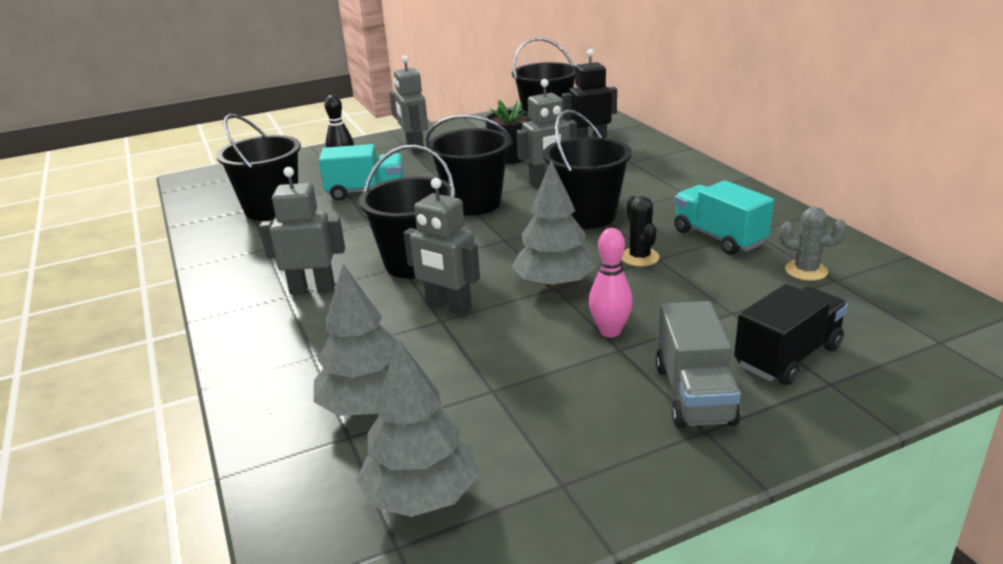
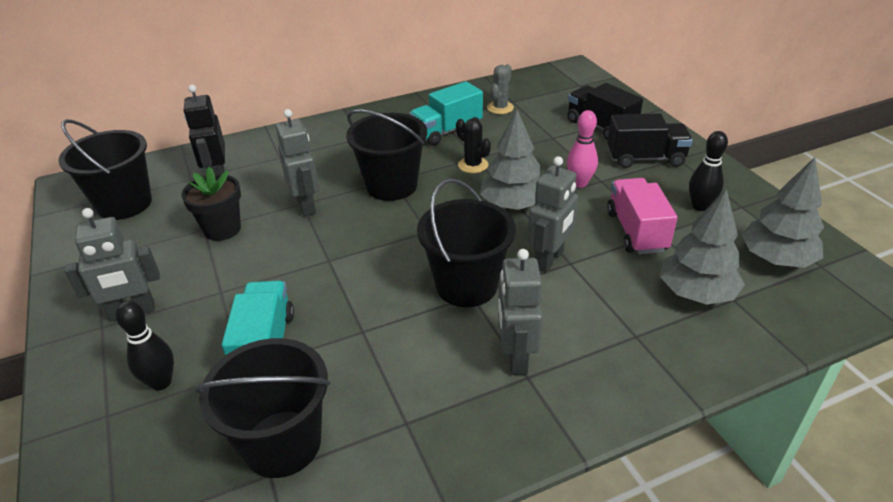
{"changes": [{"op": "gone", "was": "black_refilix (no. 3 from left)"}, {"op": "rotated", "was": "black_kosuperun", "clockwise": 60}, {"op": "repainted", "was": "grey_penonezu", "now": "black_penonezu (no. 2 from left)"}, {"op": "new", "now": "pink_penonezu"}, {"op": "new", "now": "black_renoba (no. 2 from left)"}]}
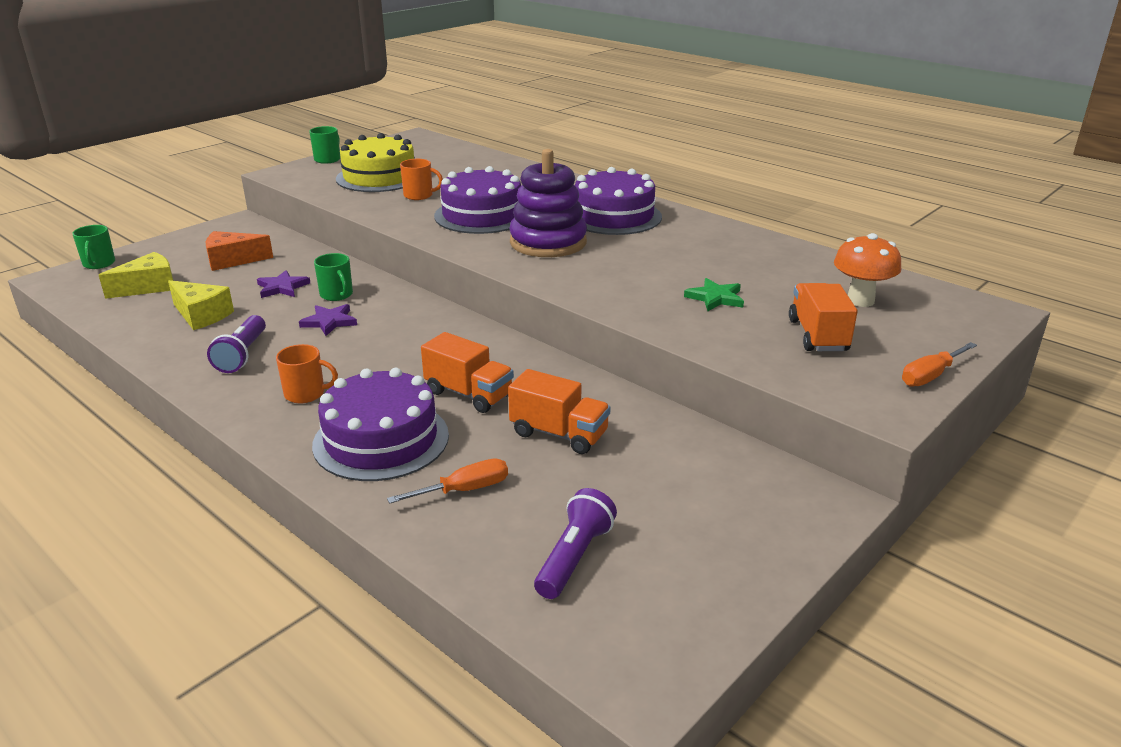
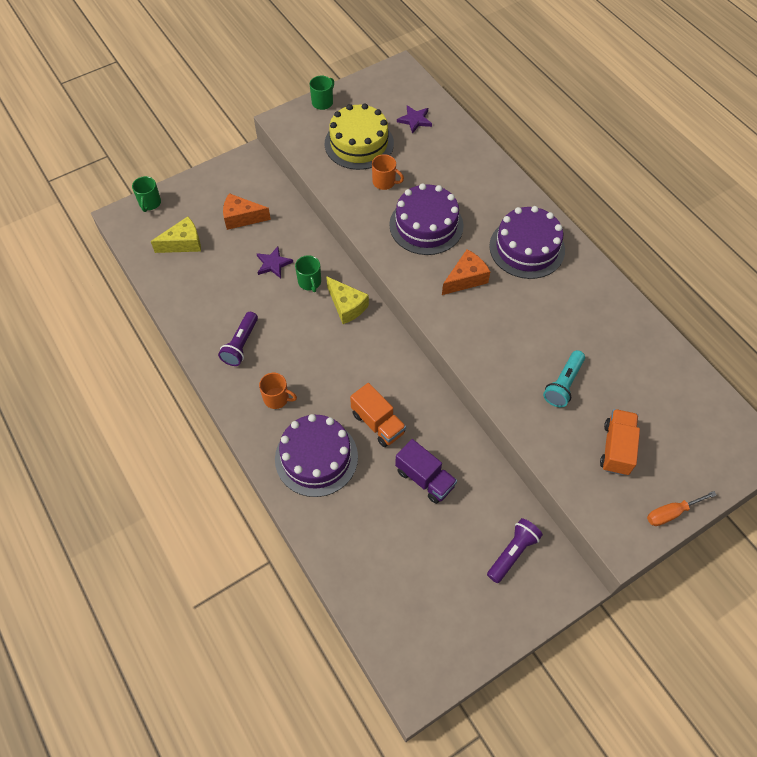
{"changes": [{"op": "shifted", "was": "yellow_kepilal (no. 2 from left)"}, {"op": "shifted", "was": "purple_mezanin (no. 2 from left)"}, {"op": "gone", "was": "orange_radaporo (no. 1 from left)"}, {"op": "repainted", "was": "orange_penonezu (no. 2 from left)", "now": "purple_penonezu"}, {"op": "swapped", "was": "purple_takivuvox", "now": "orange_kepilal (no. 2 from left)"}, {"op": "shifted", "was": "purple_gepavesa (no. 2 from left)"}, {"op": "swapped", "was": "green_mezanin", "now": "turquoise_gepavesa"}, {"op": "gone", "was": "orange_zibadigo"}]}
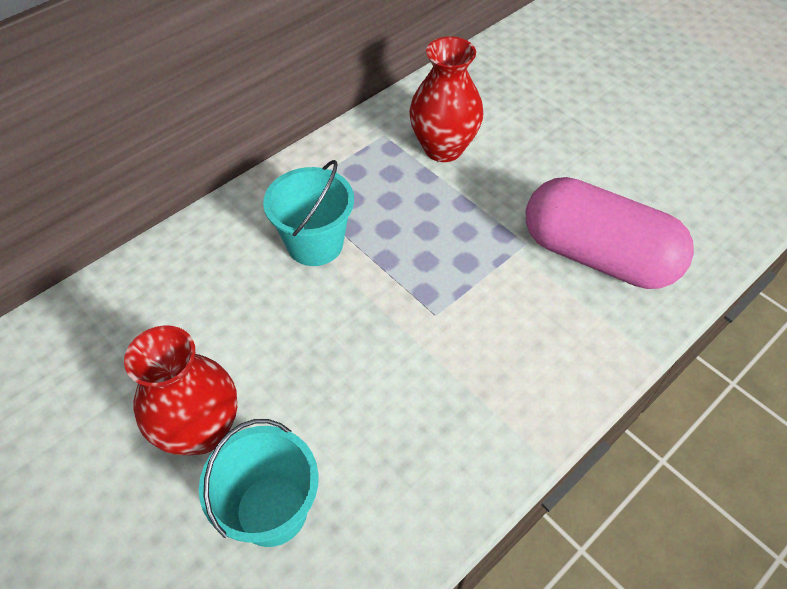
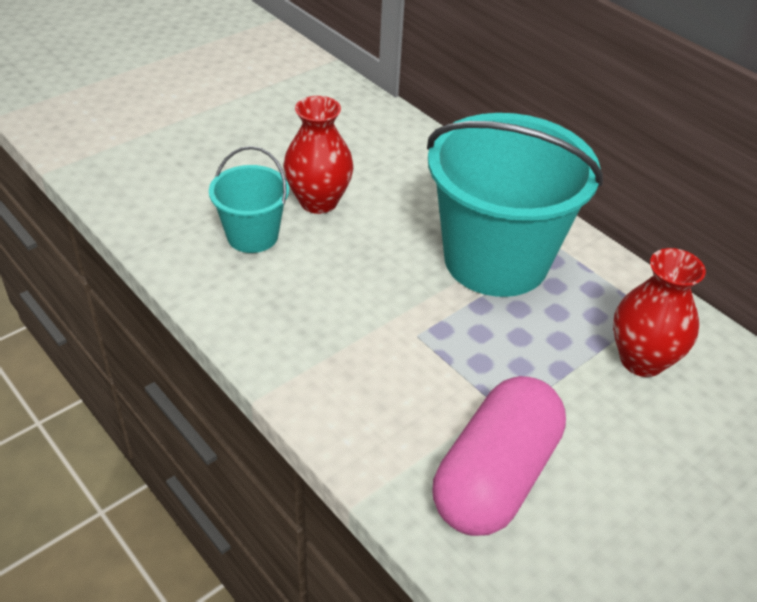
{"changes": [{"op": "scaled", "was": "turquoise_refilix (no. 2 from left)", "ratio": 2.02}]}
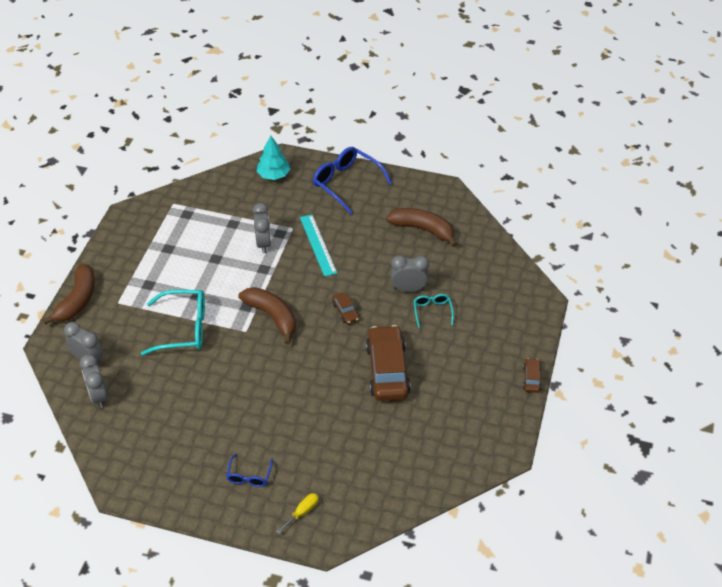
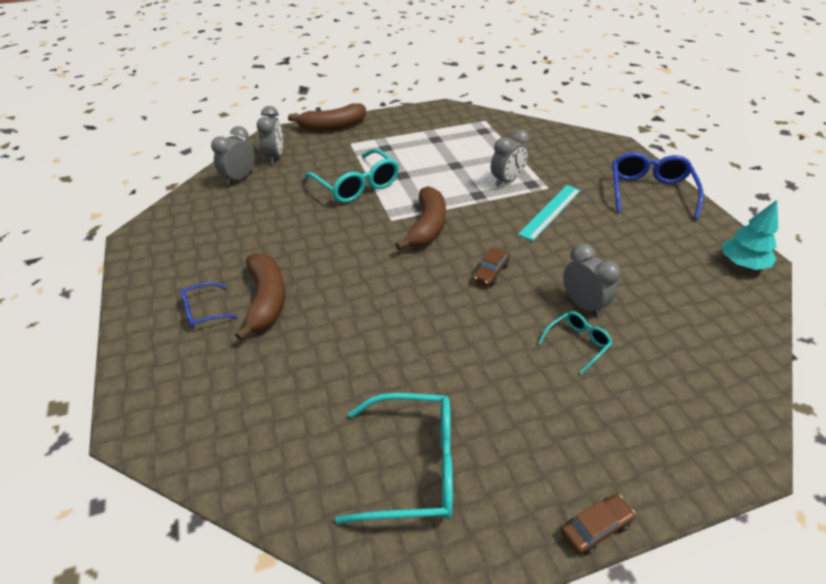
{"changes": [{"op": "shifted", "was": "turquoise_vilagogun"}, {"op": "gone", "was": "yellow_radaporo"}, {"op": "gone", "was": "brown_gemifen (no. 2 from left)"}, {"op": "shifted", "was": "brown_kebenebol (no. 3 from left in the first image)", "now": "brown_kebenebol (no. 1 from left)"}, {"op": "new", "now": "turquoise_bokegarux (no. 2 from left)"}]}
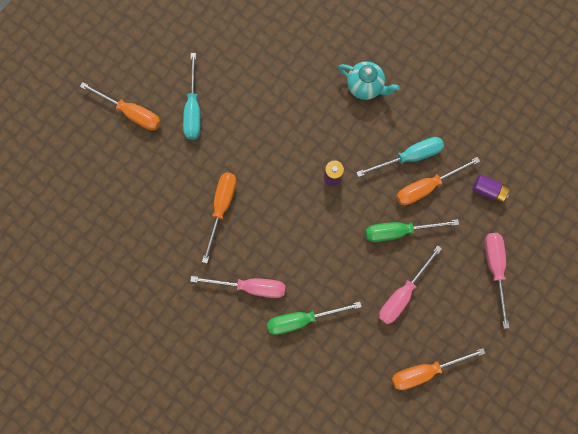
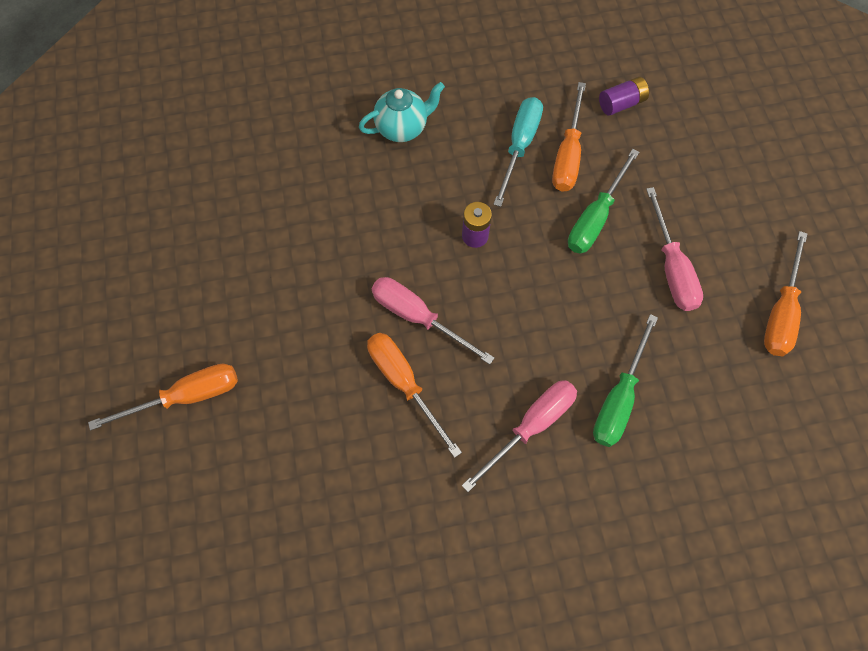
{"changes": [{"op": "gone", "was": "turquoise_radaporo (no. 1 from left)"}, {"op": "shifted", "was": "pink_radaporo (no. 3 from left in the first image)", "now": "pink_radaporo (no. 1 from left)"}]}
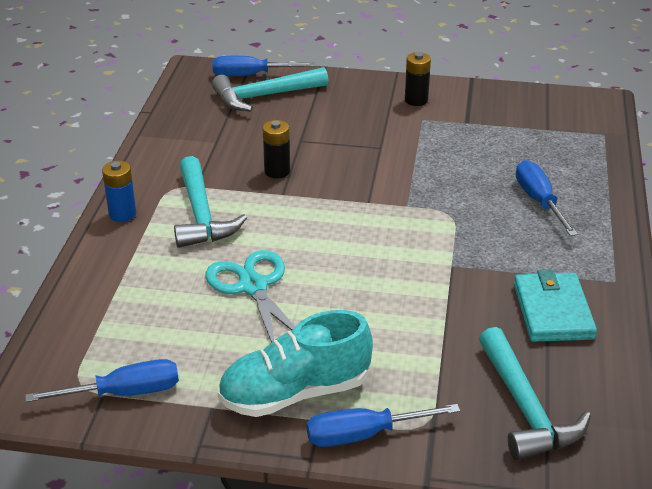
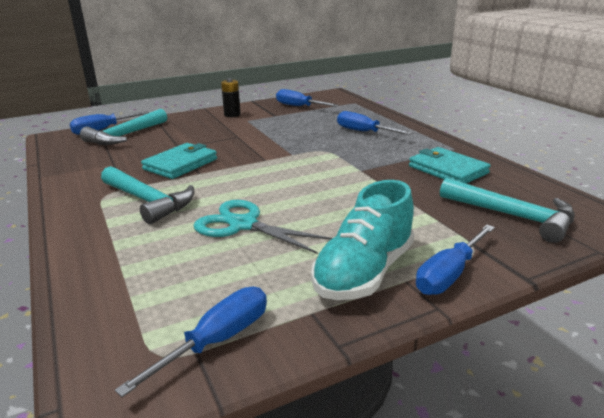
{"changes": [{"op": "gone", "was": "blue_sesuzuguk"}, {"op": "swapped", "was": "black_sesuzuguk (no. 1 from left)", "now": "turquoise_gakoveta (no. 1 from left)"}, {"op": "new", "now": "blue_radaporo (no. 3 from left)"}]}
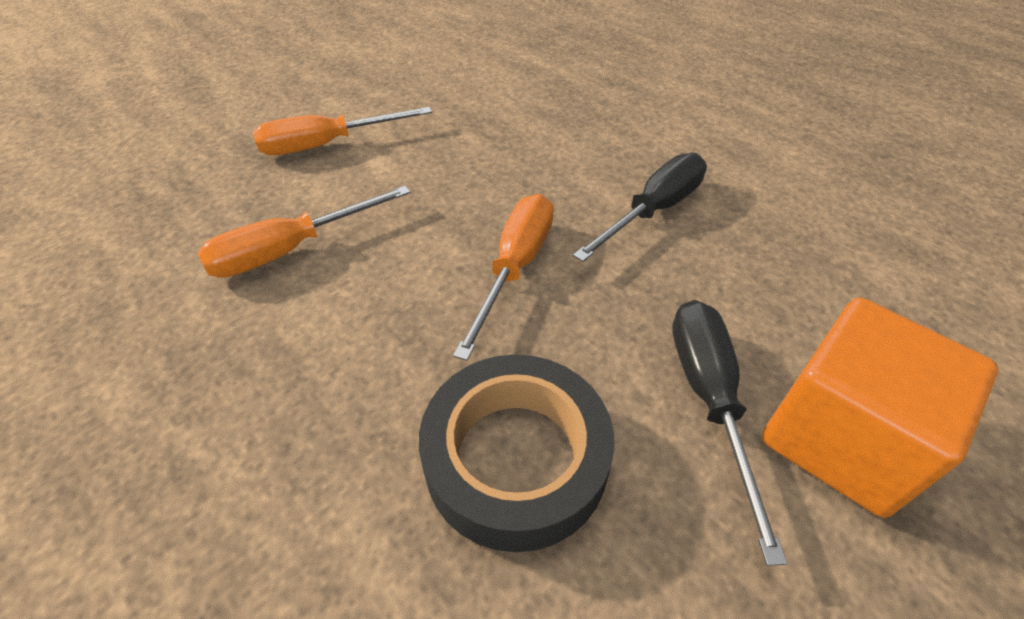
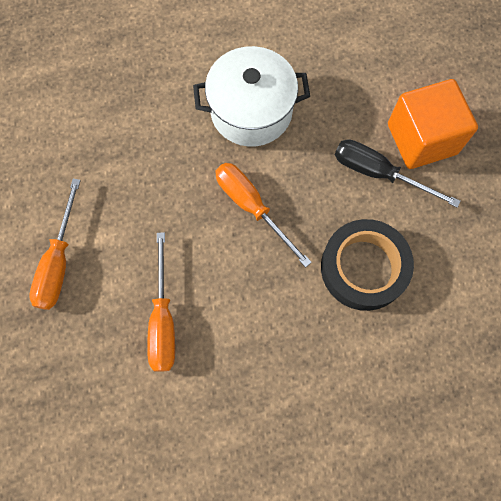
{"changes": [{"op": "swapped", "was": "black_radaporo (no. 1 from left)", "now": "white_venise"}]}
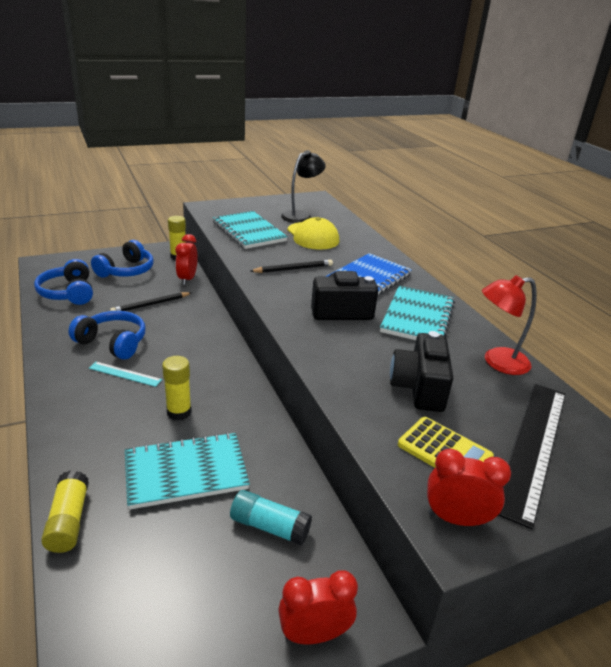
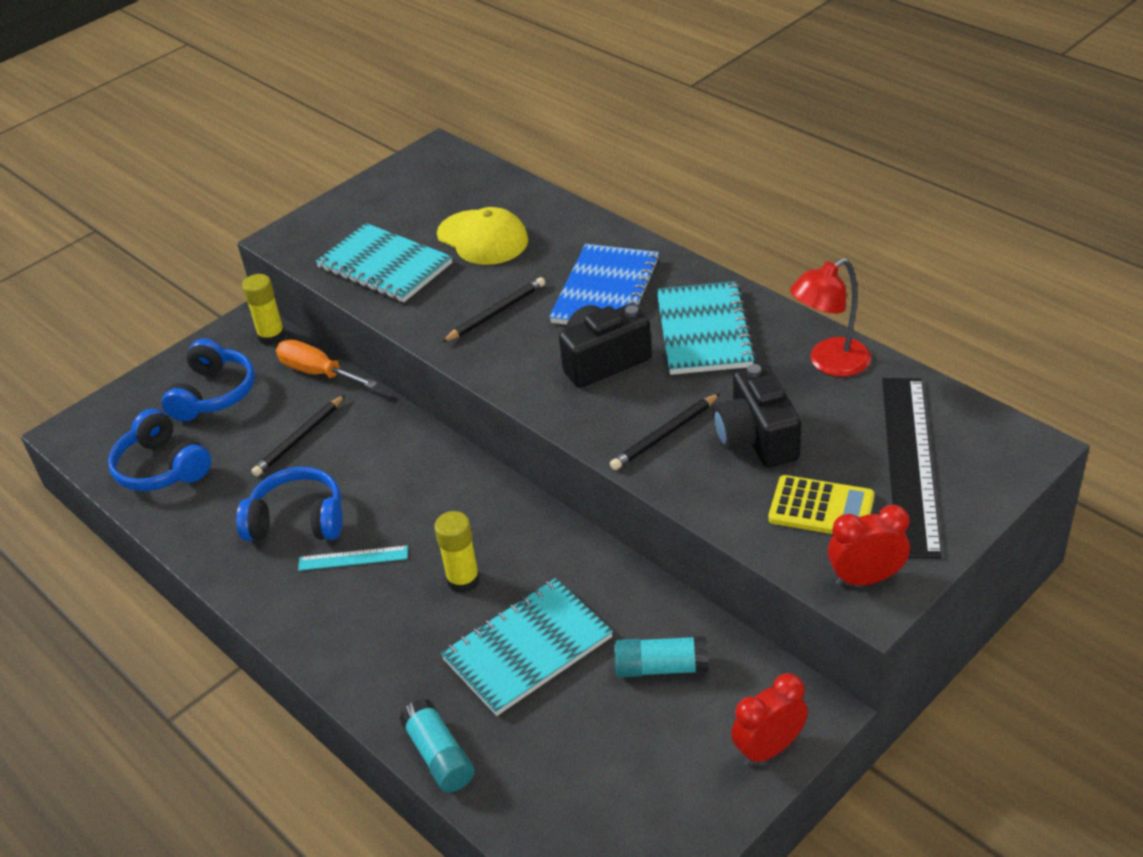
{"changes": [{"op": "repainted", "was": "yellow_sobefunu (no. 1 from left)", "now": "turquoise_sobefunu (no. 1 from left)"}, {"op": "swapped", "was": "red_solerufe (no. 1 from left)", "now": "orange_radaporo"}, {"op": "gone", "was": "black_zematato"}, {"op": "new", "now": "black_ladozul (no. 3 from left)"}]}
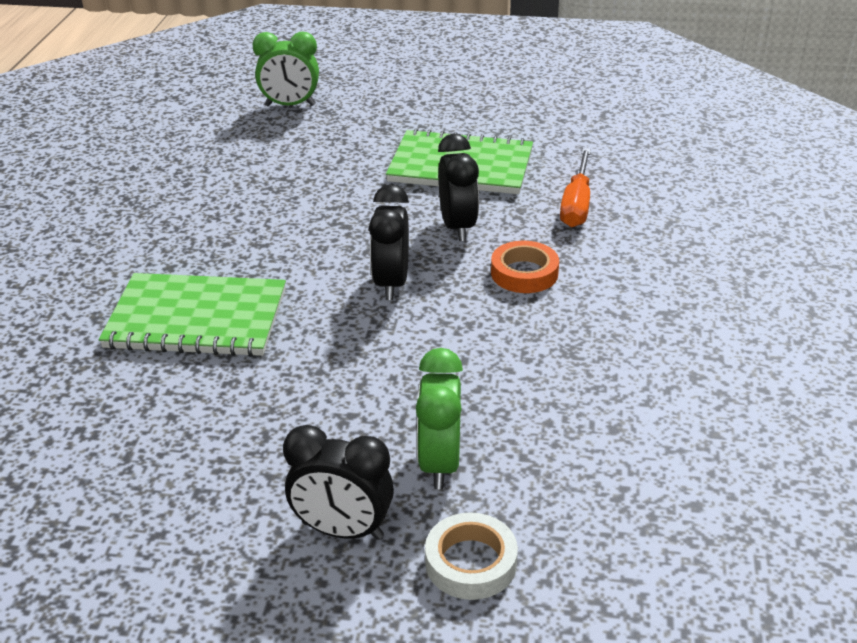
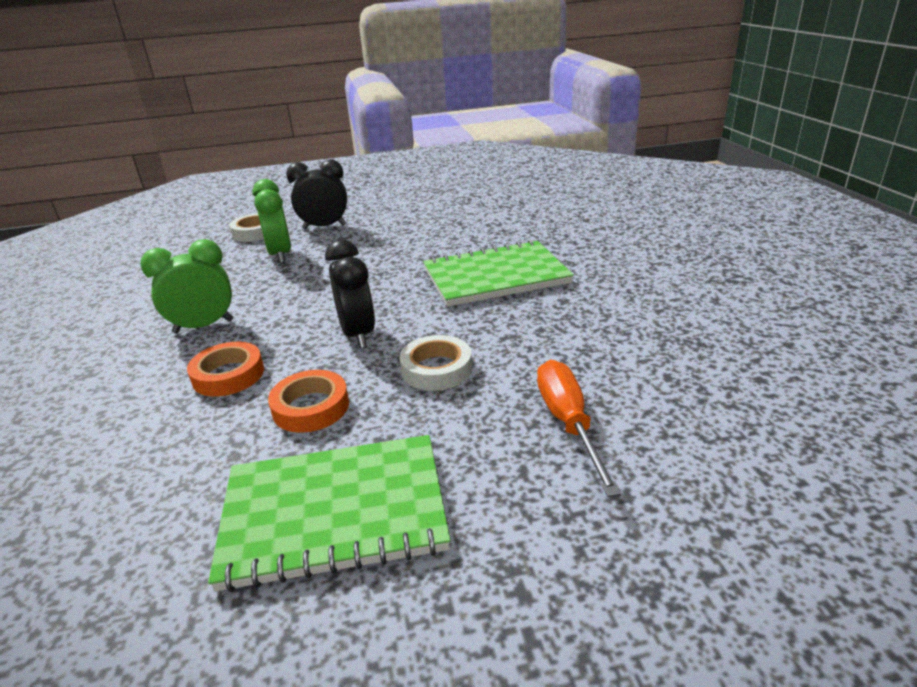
{"changes": [{"op": "shifted", "was": "green_solerufe (no. 1 from left)"}, {"op": "swapped", "was": "black_solerufe (no. 3 from left)", "now": "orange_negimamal (no. 2 from left)"}, {"op": "shifted", "was": "orange_radaporo"}, {"op": "new", "now": "white_negimamal (no. 2 from left)"}]}
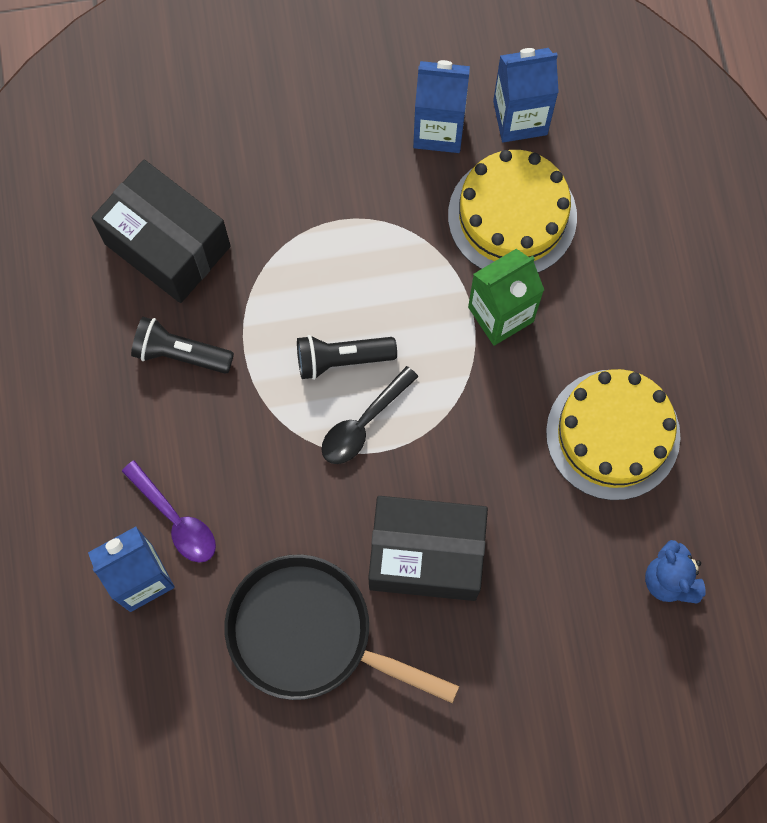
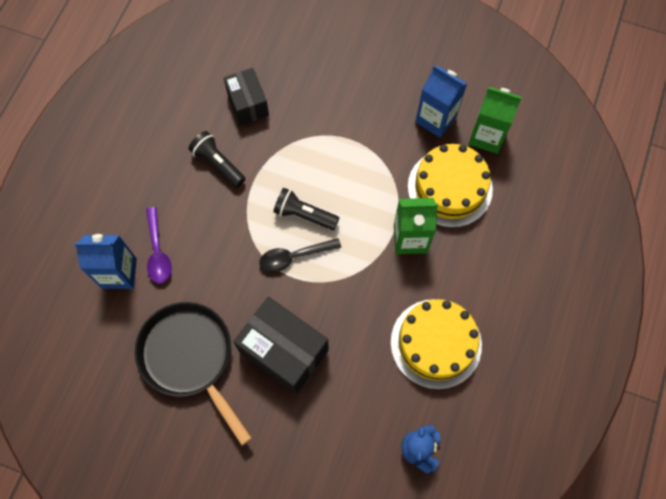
{"changes": [{"op": "scaled", "was": "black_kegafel (no. 1 from left)", "ratio": 0.63}, {"op": "repainted", "was": "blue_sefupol (no. 3 from left)", "now": "green_sefupol (no. 2 from left)"}]}
